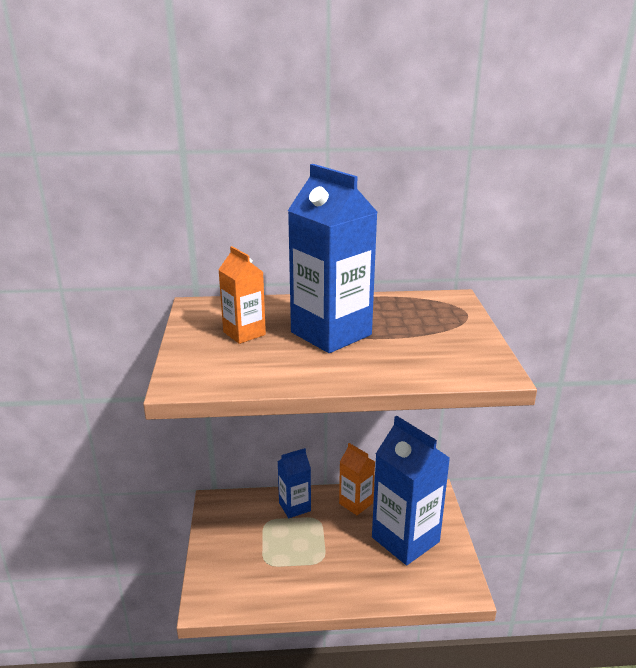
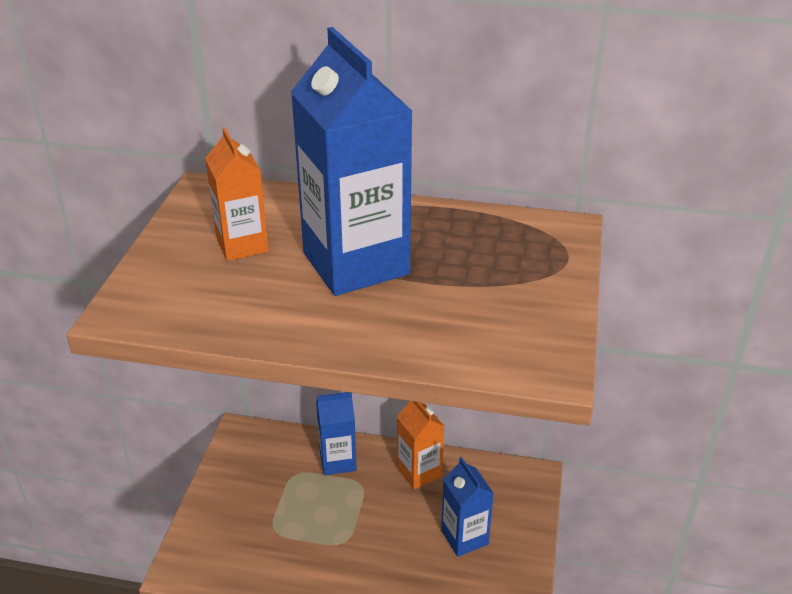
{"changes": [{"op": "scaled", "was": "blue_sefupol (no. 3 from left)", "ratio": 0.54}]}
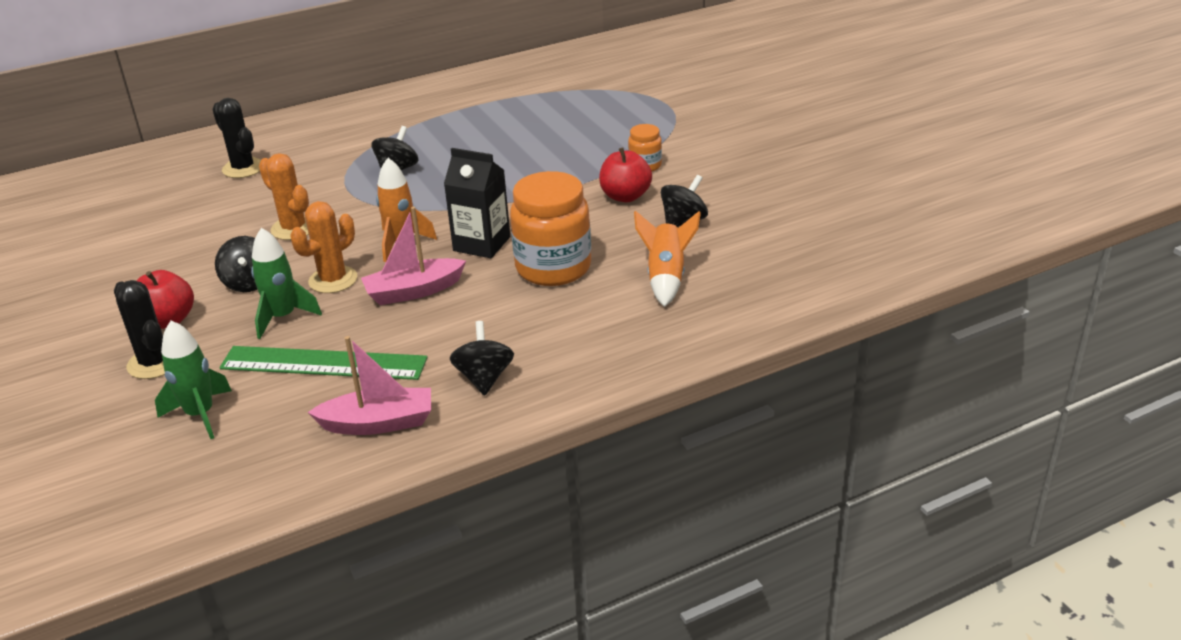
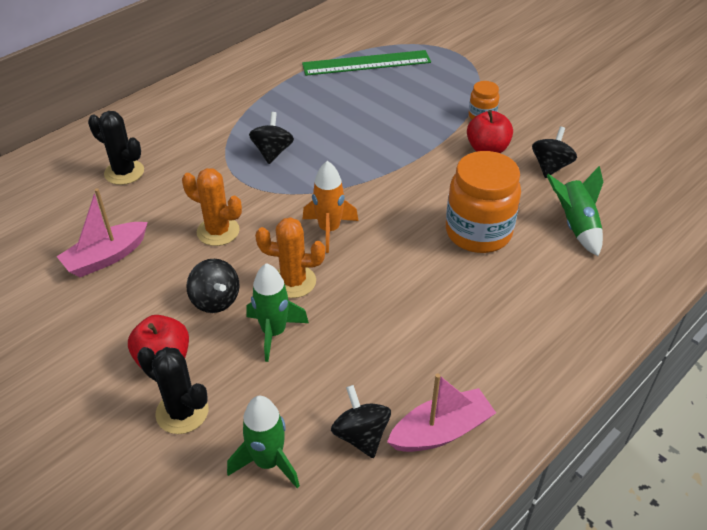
{"changes": [{"op": "shifted", "was": "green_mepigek"}, {"op": "rotated", "was": "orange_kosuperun (no. 2 from left)", "clockwise": 75}, {"op": "shifted", "was": "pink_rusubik (no. 2 from left in the first image)", "now": "pink_rusubik (no. 1 from left)"}, {"op": "gone", "was": "black_sefupol"}, {"op": "shifted", "was": "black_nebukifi (no. 3 from left)"}, {"op": "repainted", "was": "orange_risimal (no. 2 from left)", "now": "green_risimal (no. 3 from left)"}]}
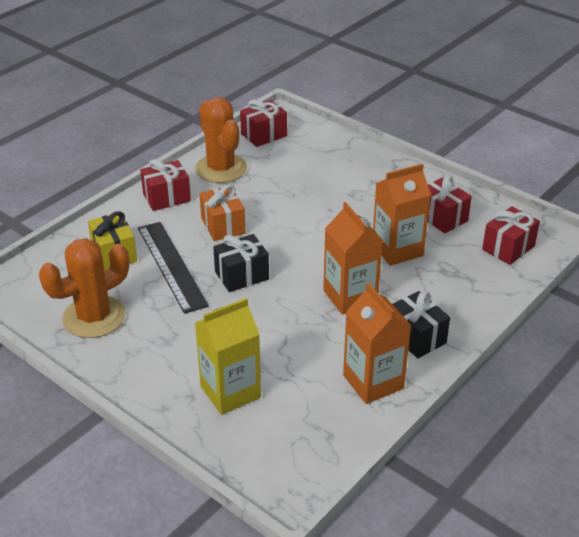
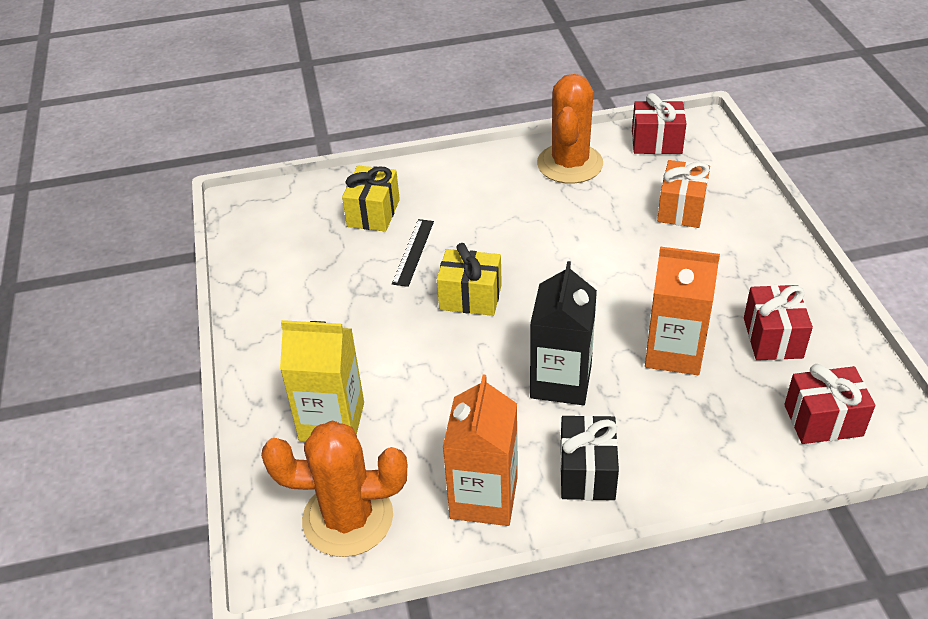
{"changes": [{"op": "shifted", "was": "orange_kosuperun (no. 1 from left)"}, {"op": "scaled", "was": "black_mepigek", "ratio": 0.56}, {"op": "gone", "was": "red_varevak (no. 1 from left)"}, {"op": "shifted", "was": "orange_varevak"}, {"op": "repainted", "was": "black_varevak (no. 1 from left)", "now": "yellow_varevak (no. 2 from left)"}, {"op": "repainted", "was": "orange_sefupol (no. 1 from left)", "now": "black_sefupol"}]}
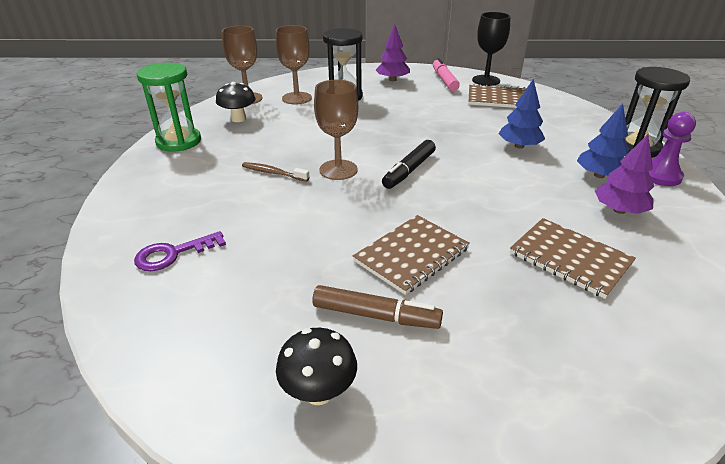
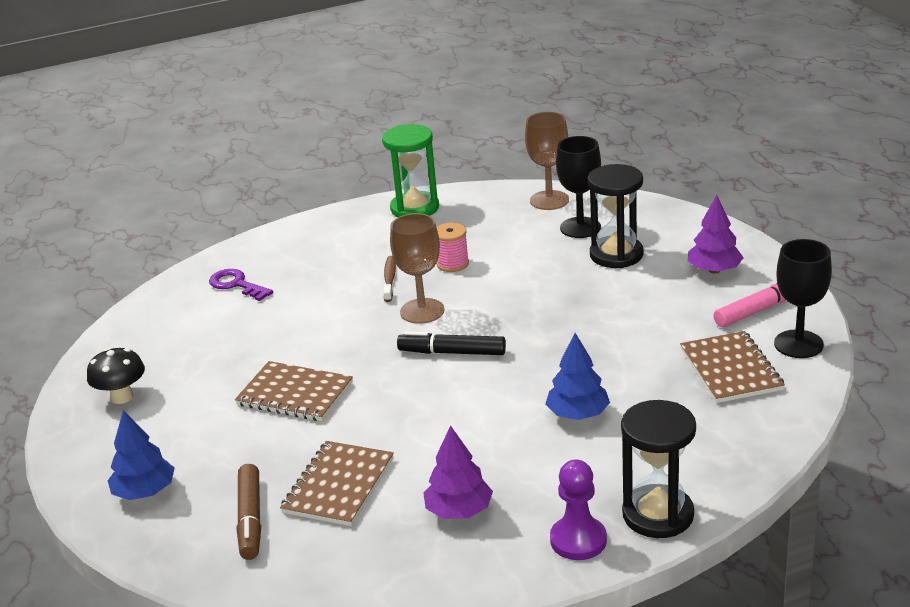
{"changes": [{"op": "gone", "was": "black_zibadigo (no. 1 from left)"}, {"op": "repainted", "was": "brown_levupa (no. 2 from left)", "now": "black_levupa (no. 1 from left)"}, {"op": "shifted", "was": "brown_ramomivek"}, {"op": "shifted", "was": "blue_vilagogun (no. 2 from left in the first image)", "now": "blue_vilagogun (no. 1 from left)"}, {"op": "new", "now": "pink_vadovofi"}]}
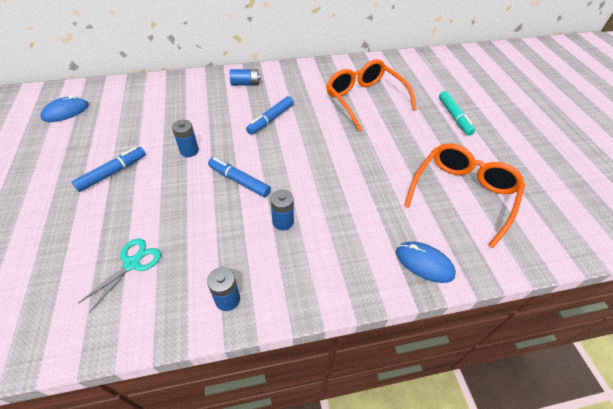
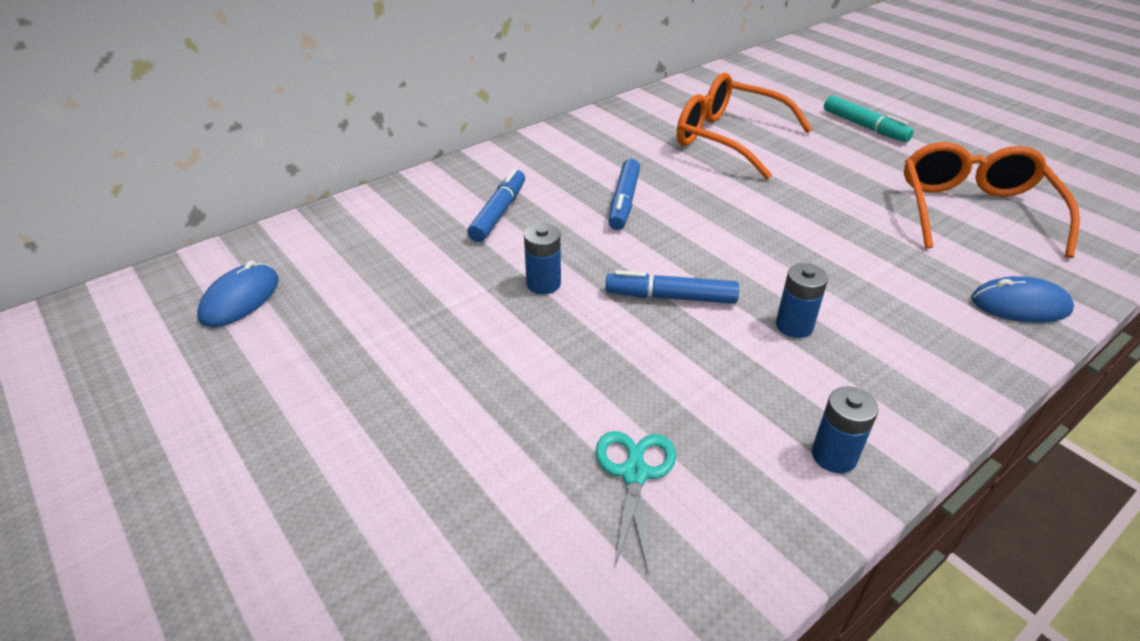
{"changes": [{"op": "shifted", "was": "blue_ramomivek (no. 1 from left)"}, {"op": "gone", "was": "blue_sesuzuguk (no. 3 from left)"}]}
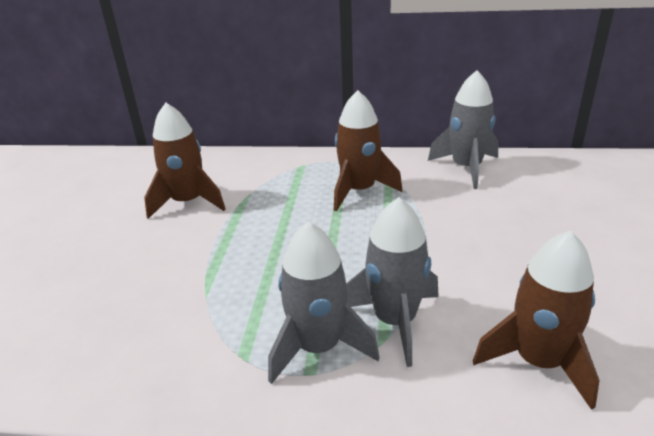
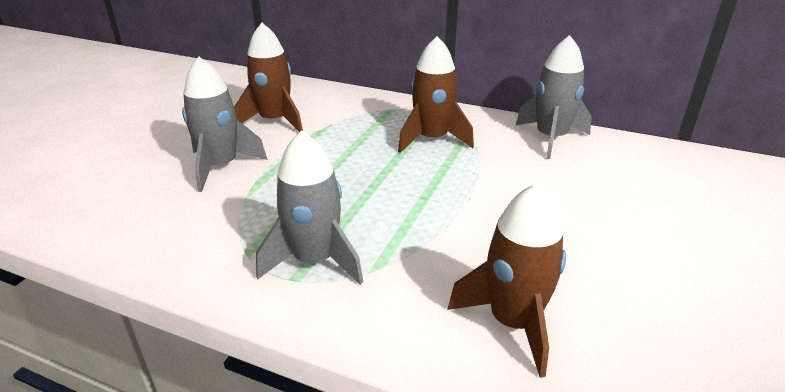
{"changes": [{"op": "shifted", "was": "grey_risimal (no. 2 from left in the first image)", "now": "grey_risimal (no. 1 from left)"}]}
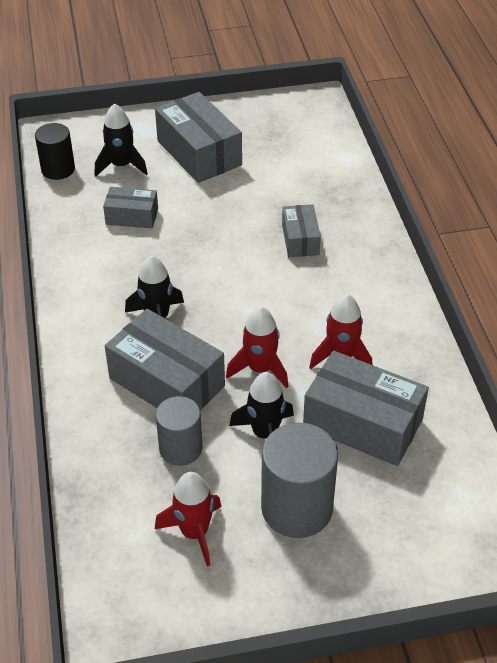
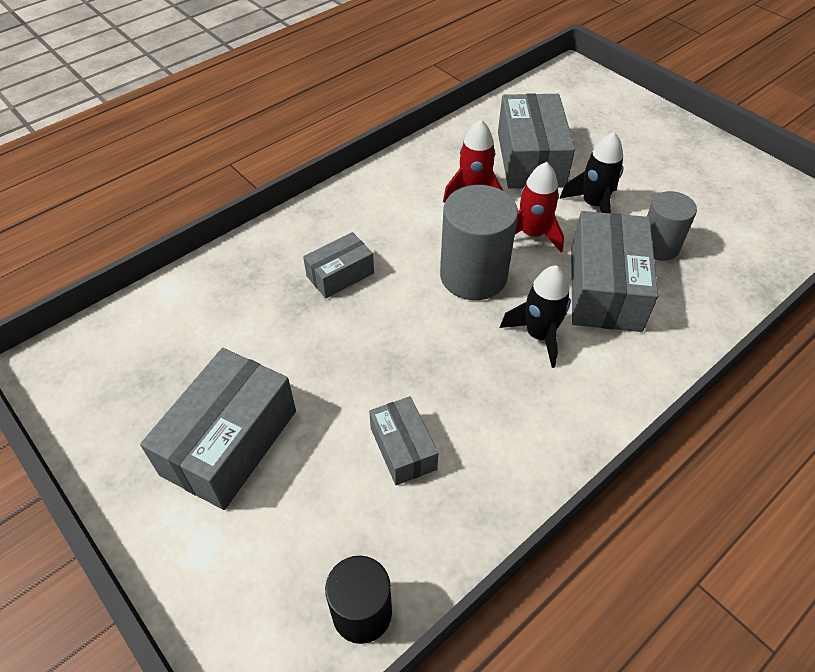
{"changes": [{"op": "gone", "was": "black_risimal (no. 1 from left)"}, {"op": "gone", "was": "red_risimal (no. 1 from left)"}, {"op": "shifted", "was": "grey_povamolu (no. 2 from left in the first image)", "now": "grey_povamolu (no. 1 from left)"}]}
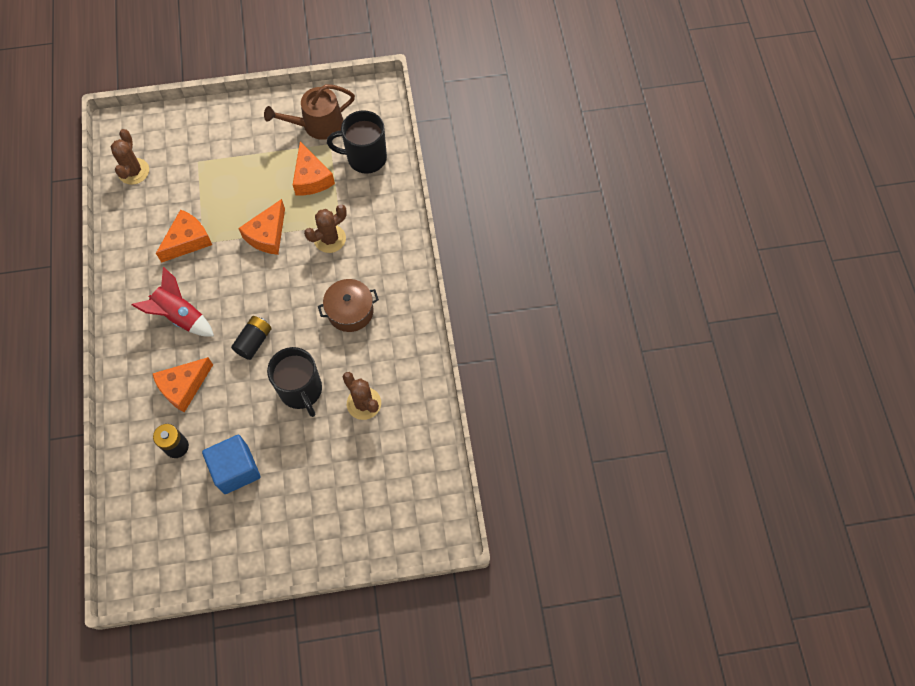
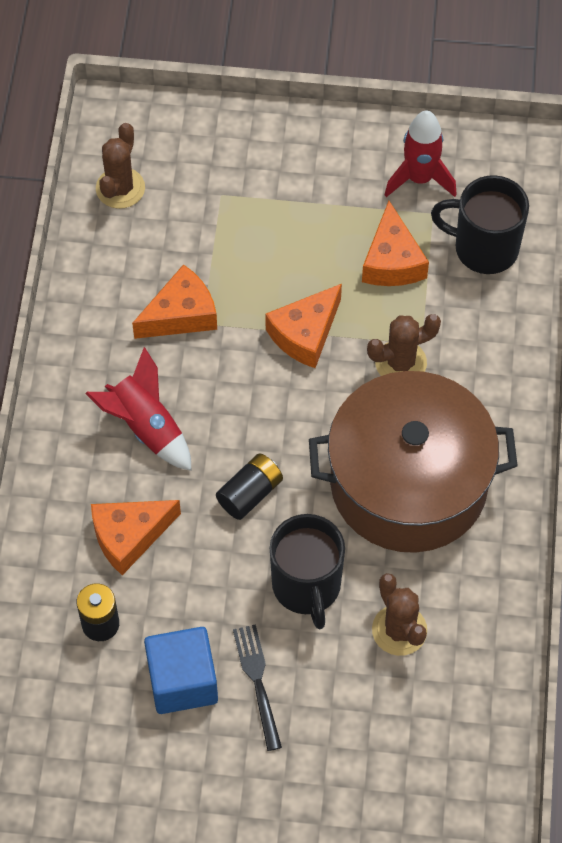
{"changes": [{"op": "swapped", "was": "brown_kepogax", "now": "red_risimal (no. 2 from left)"}, {"op": "scaled", "was": "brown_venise", "ratio": 2.12}, {"op": "new", "now": "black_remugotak"}]}
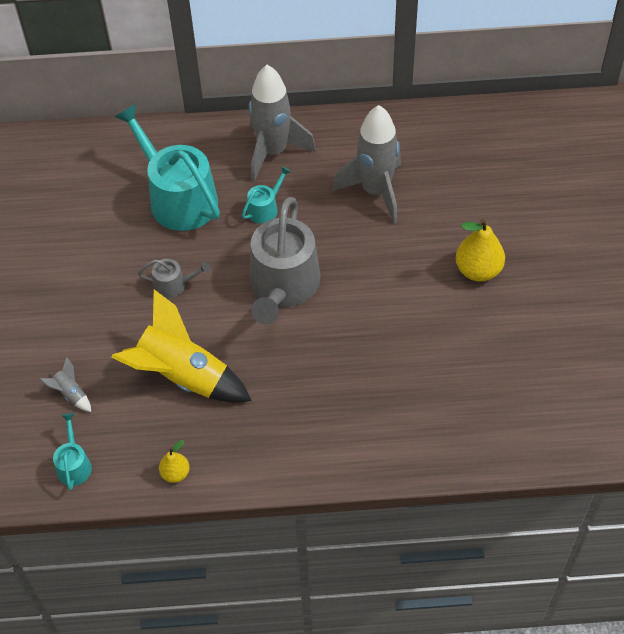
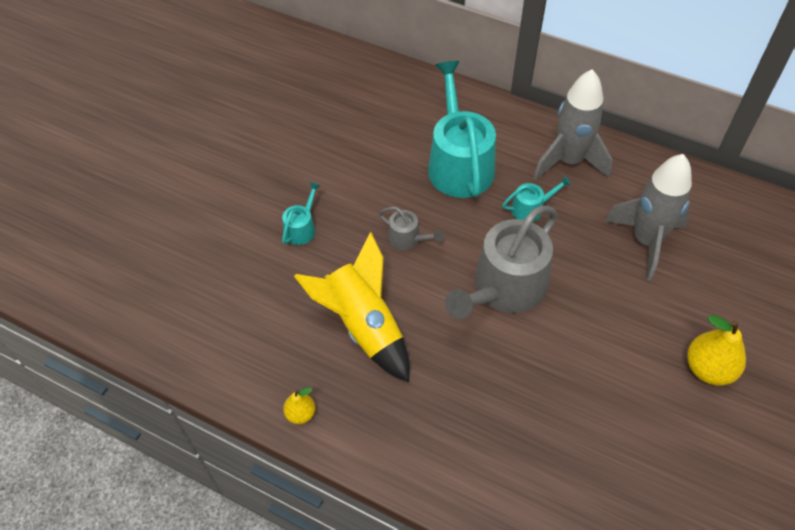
{"changes": [{"op": "gone", "was": "grey_risimal (no. 1 from left)"}, {"op": "shifted", "was": "turquoise_kepogax (no. 1 from left)"}]}
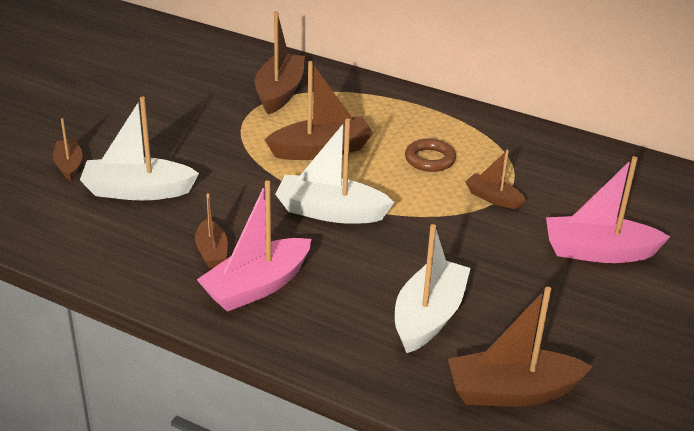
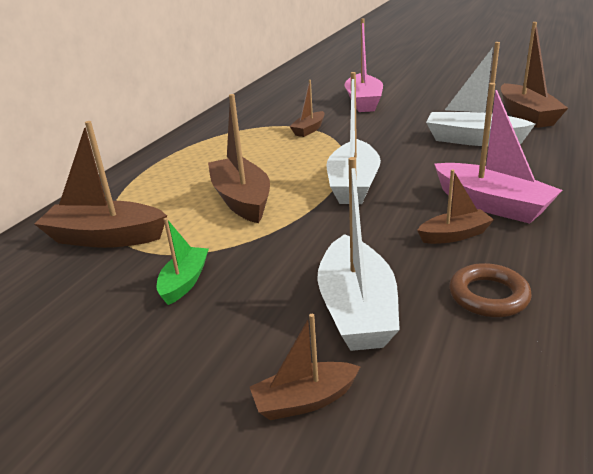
{"changes": [{"op": "shifted", "was": "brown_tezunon"}, {"op": "new", "now": "green_rusubik"}]}
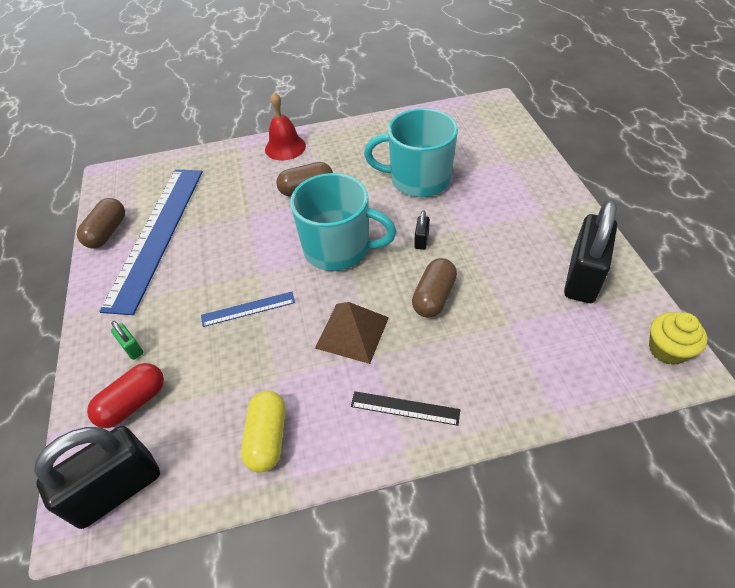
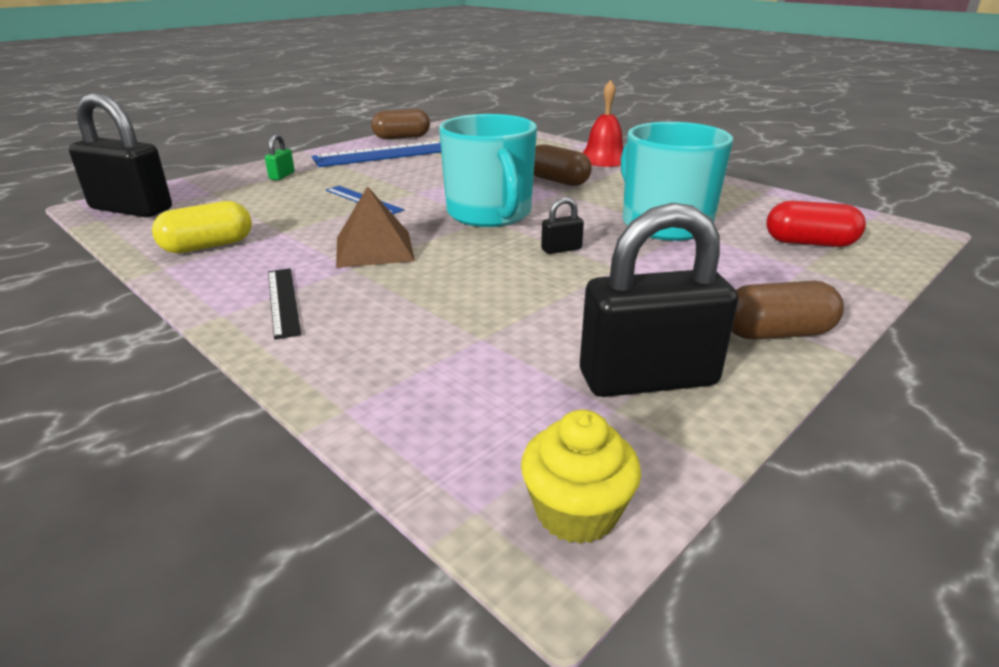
{"changes": [{"op": "shifted", "was": "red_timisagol"}, {"op": "shifted", "was": "brown_timisagol (no. 3 from left)"}]}
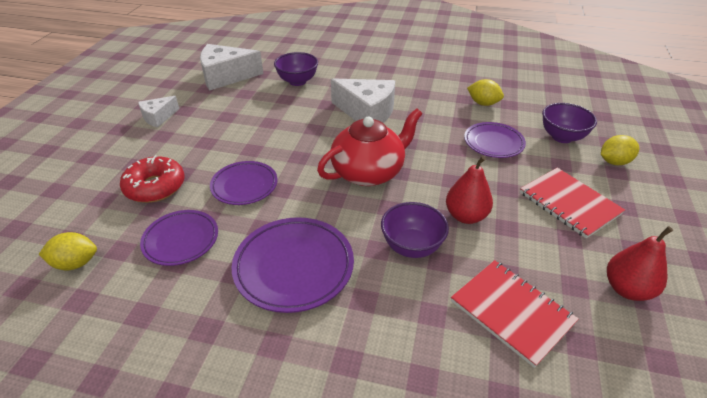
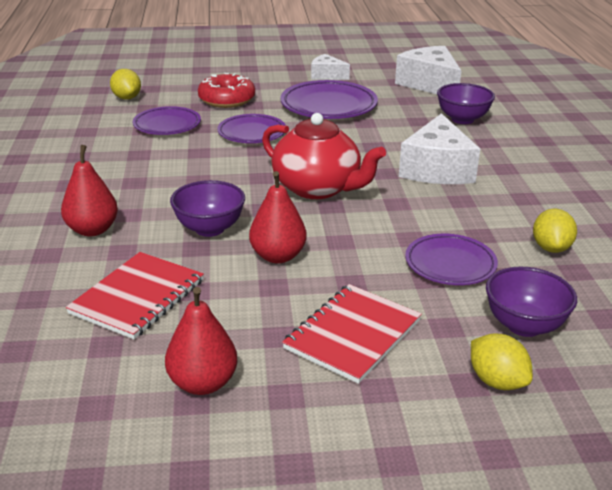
{"changes": [{"op": "shifted", "was": "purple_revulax (no. 3 from left)"}, {"op": "new", "now": "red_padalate (no. 1 from left)"}]}
